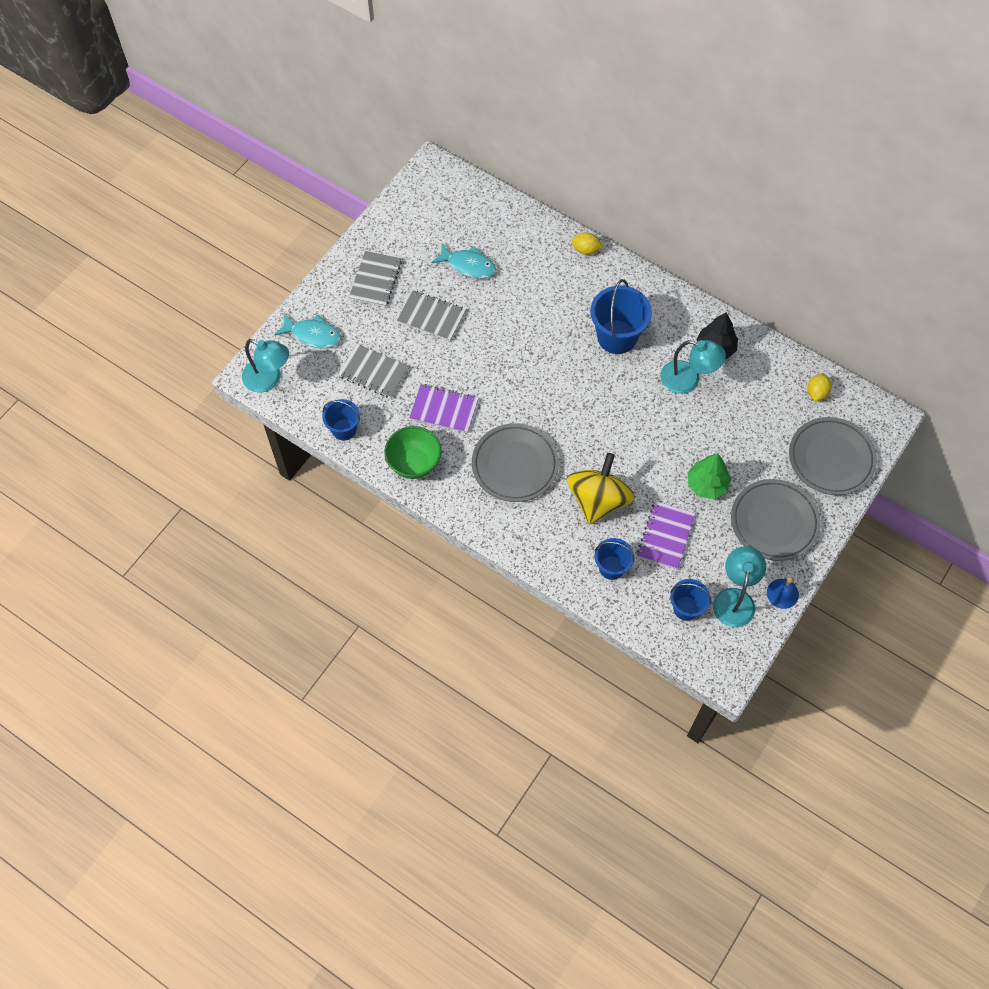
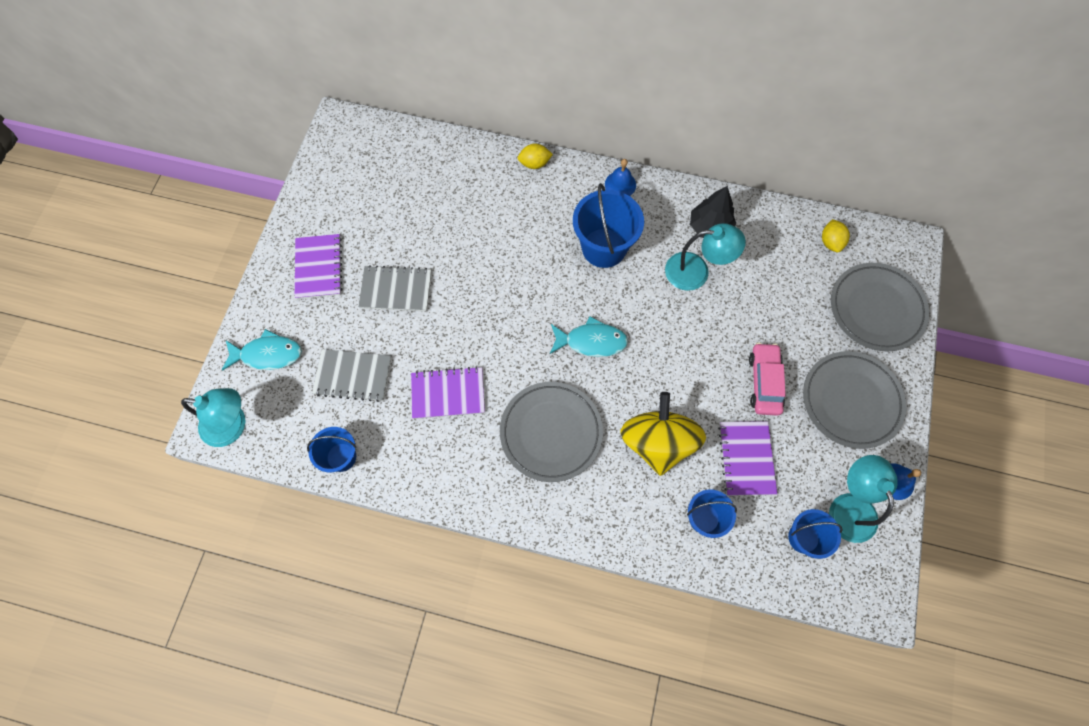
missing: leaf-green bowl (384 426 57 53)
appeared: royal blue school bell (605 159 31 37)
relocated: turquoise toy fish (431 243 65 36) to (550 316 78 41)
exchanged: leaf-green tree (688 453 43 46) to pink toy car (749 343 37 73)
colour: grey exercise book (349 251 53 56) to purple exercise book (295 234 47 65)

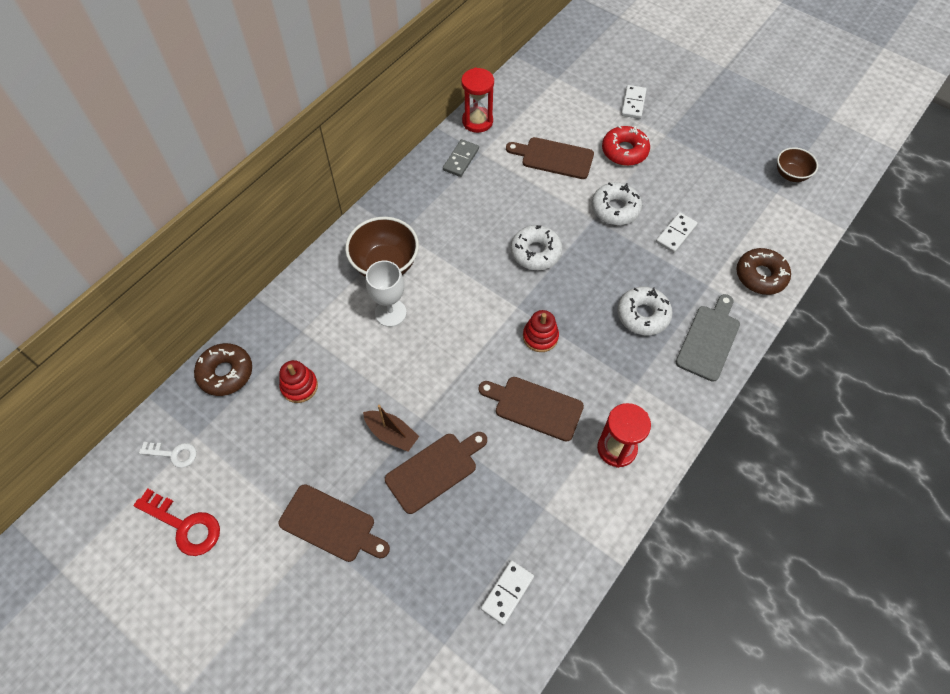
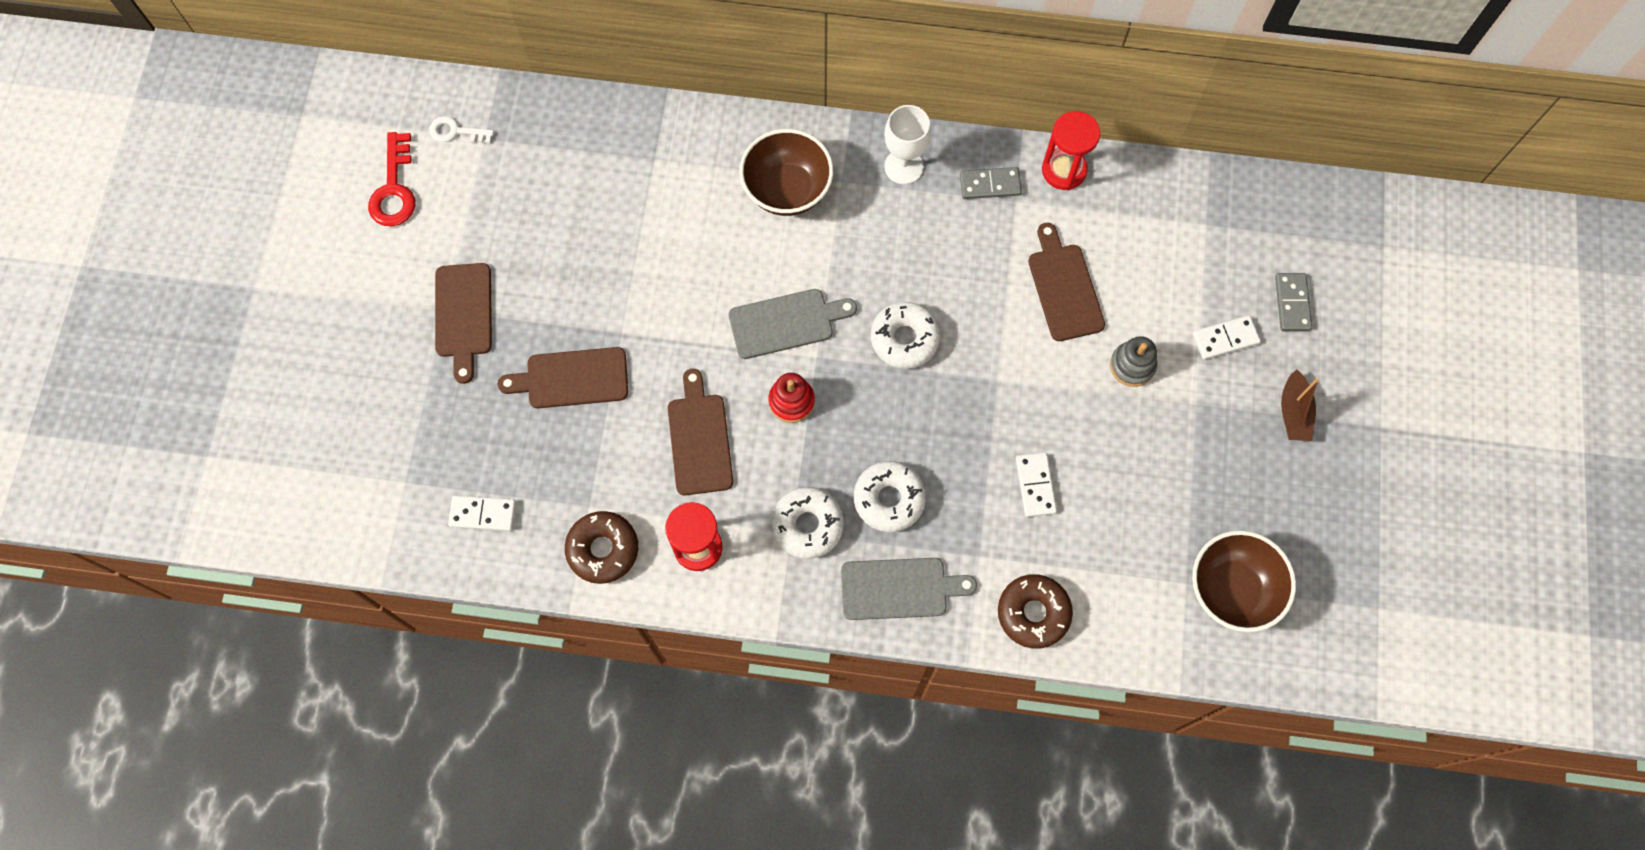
missing: red stacking rings (279 360 39 43)
appeared: grey chopping board (729 289 128 70); grey domino tile (1275 273 37 58)
relocated: russet donut (194 343 58 53) to (565 511 73 73); russet toy boat (363 405 56 47) to (1281 369 38 72); snow-white chalice (366 261 41 66) to (884 105 47 79); snow-white donut (592 182 50 43) to (771 487 73 72)
exchanged: red donut (602 126 48 40) to grey stacking rings (1110 336 47 51)
spun: snow-white key (139 442 58 26) = (430 116 64 27) 120 degrees clockwise; russet chopping board (385 432 102 82) = (498 347 130 61) 150 degrees clockwise; snow-white domino tile (656 212 42 41) = (1016 452 41 65) 75 degrees clockwise
size: russet bowl (777 147 41 35) = (1192 530 104 102) x1.67

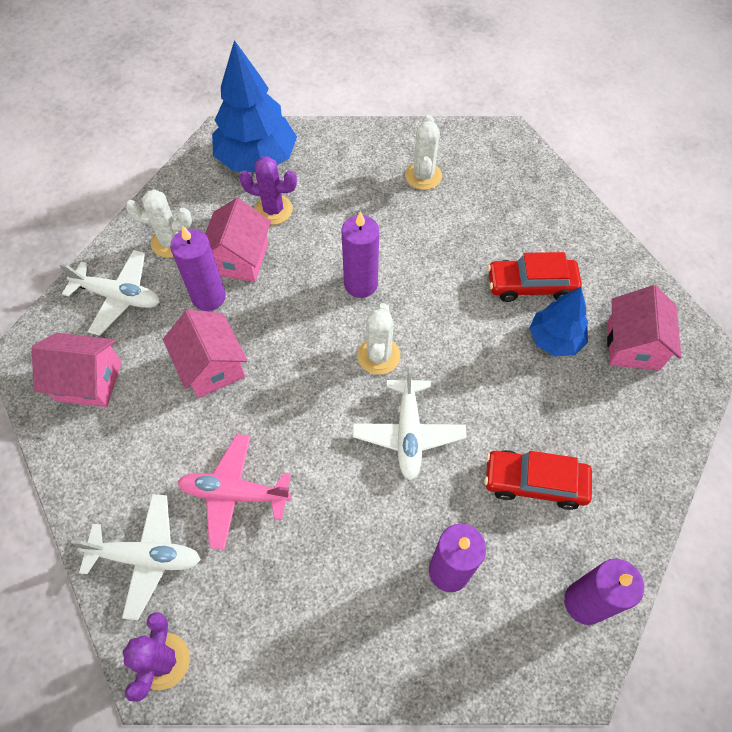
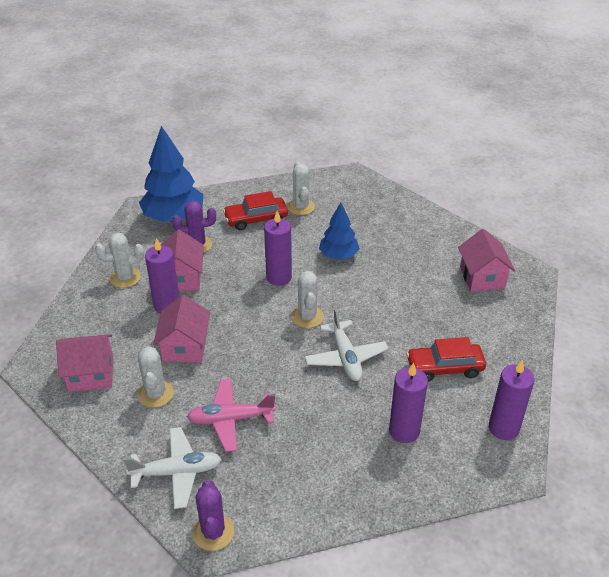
missing: snow-white plane (59 250 101 86)
appeared: snow-white prickly plant (138 347 36 61)
relocated: red toy car (488 252 94 50) to (223 191 65 39); royal blue tree (529 287 59 69) to (319 202 41 58)
spun: pink toy house (163 310 85 88) = (153 295 57 68) 45 degrees clockwise

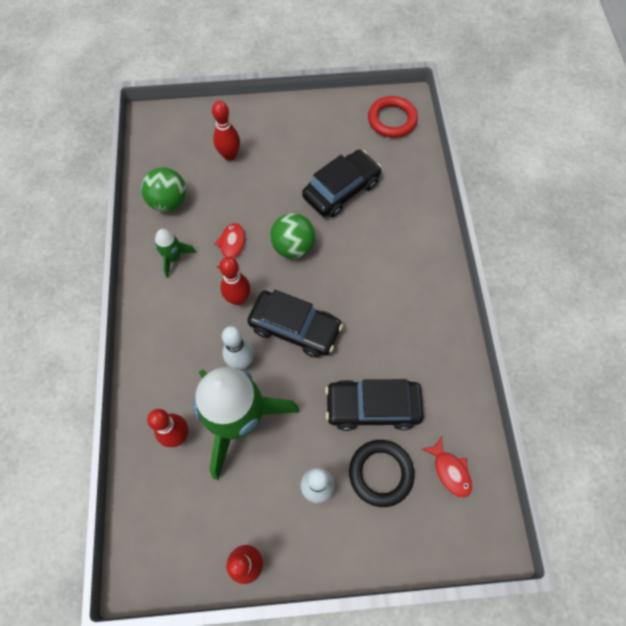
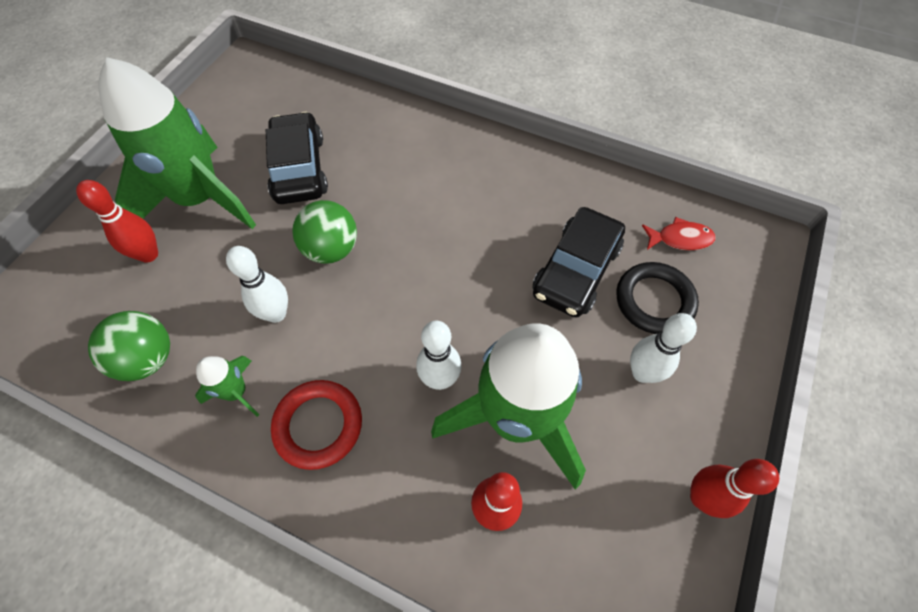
missing: red tenpin (219 257 31 48); ebony toy car (247 290 96 68)
appeared: leaf-green spaceship (98 57 158 172)
relocated: red torus (368 96 50 42) to (271 380 91 90)
exchanged: red toy fish (214 223 31 45) to snow-white tenpin (226 246 62 77)

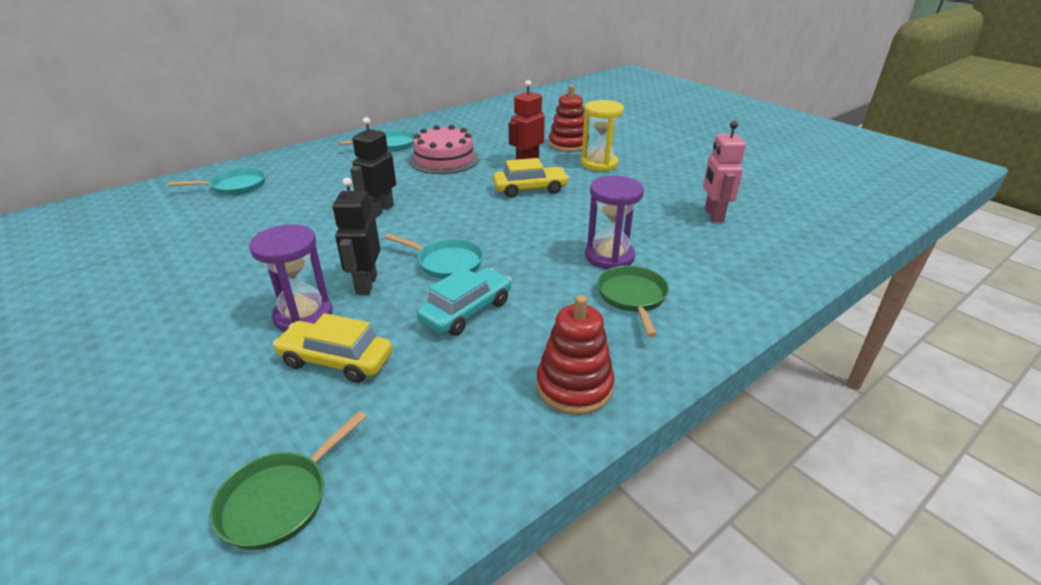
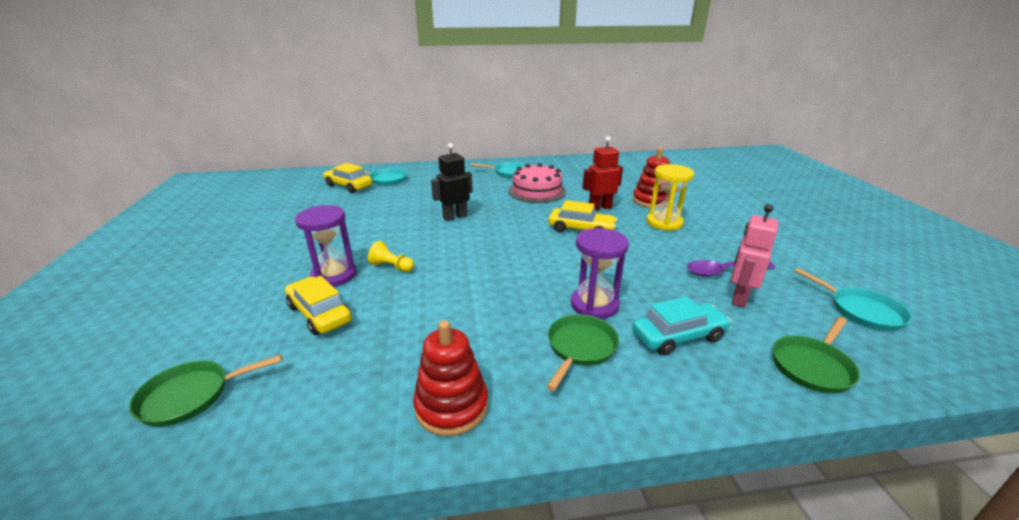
appeared: golden toy car (323 163 49 30); purple tablespoon (687 260 89 17); leaf-green frying pan (773 317 87 76)
relocated: turquoise frying pan (385 233 99 46) to (795 268 117 63); turquoise toy car (417 268 94 68) to (632 296 99 59)
exchanged: ebony robot figure (333 177 47 118) to golden chess pawn (368 241 46 31)

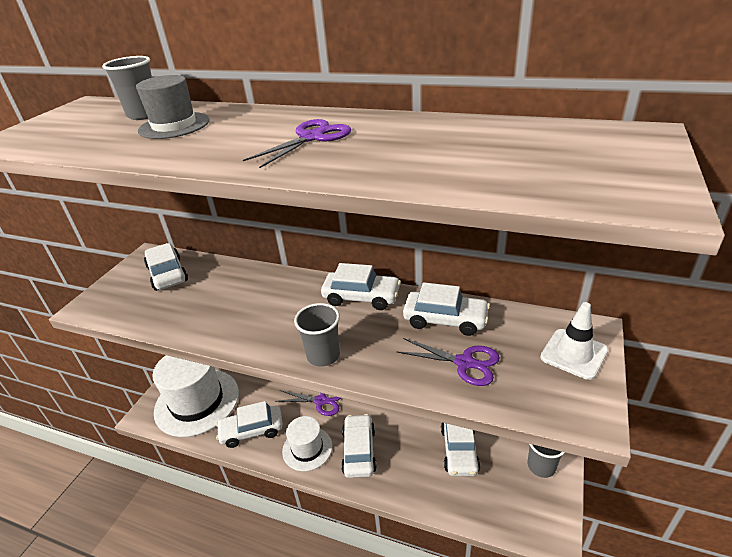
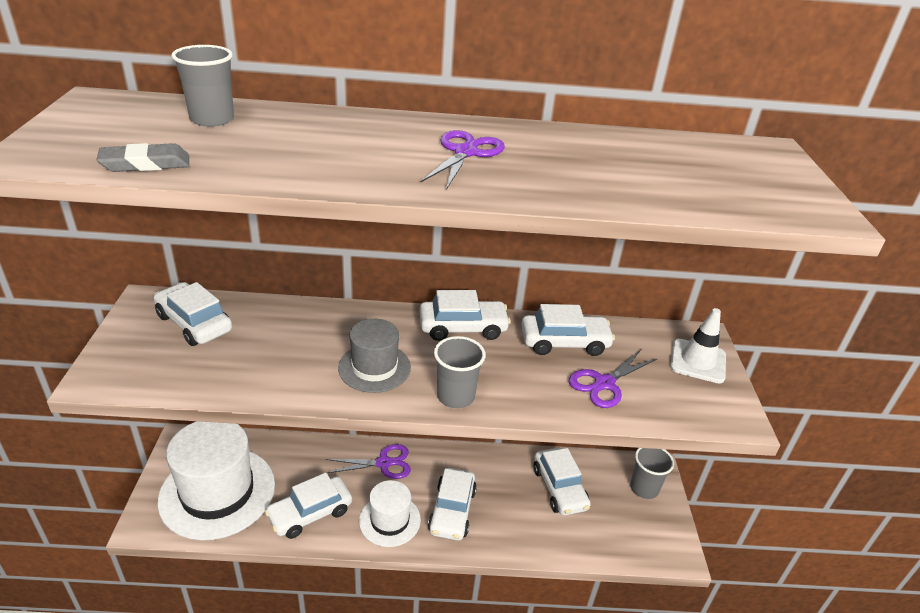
appeared: grey pencil eraser (96 143 93 29)
relocated: grey tall hat (136 75 73 64) to (338 319 73 74)
spun: snow-white toy car (341 414 36 64) = (428 468 49 73) 150 degrees counterclockwise; purple pair of scissors (397 338 103 48) = (569 350 89 58) 135 degrees clockwise

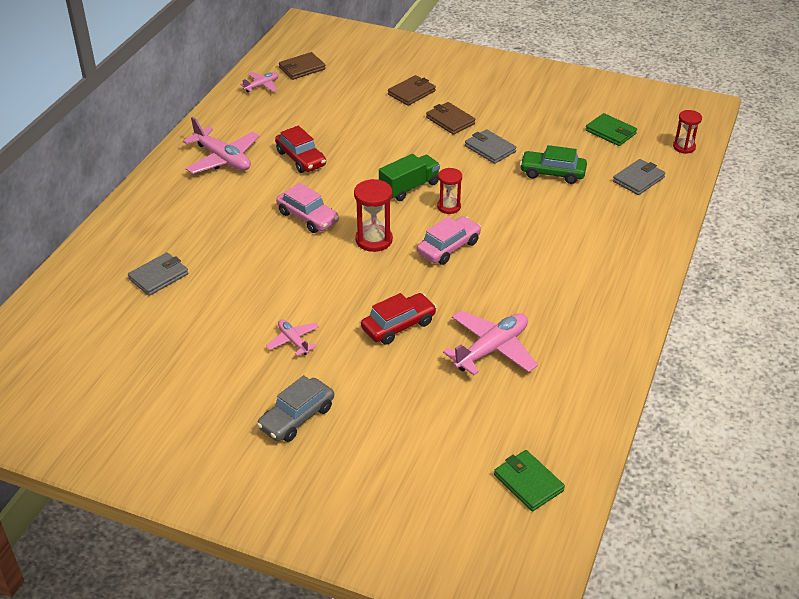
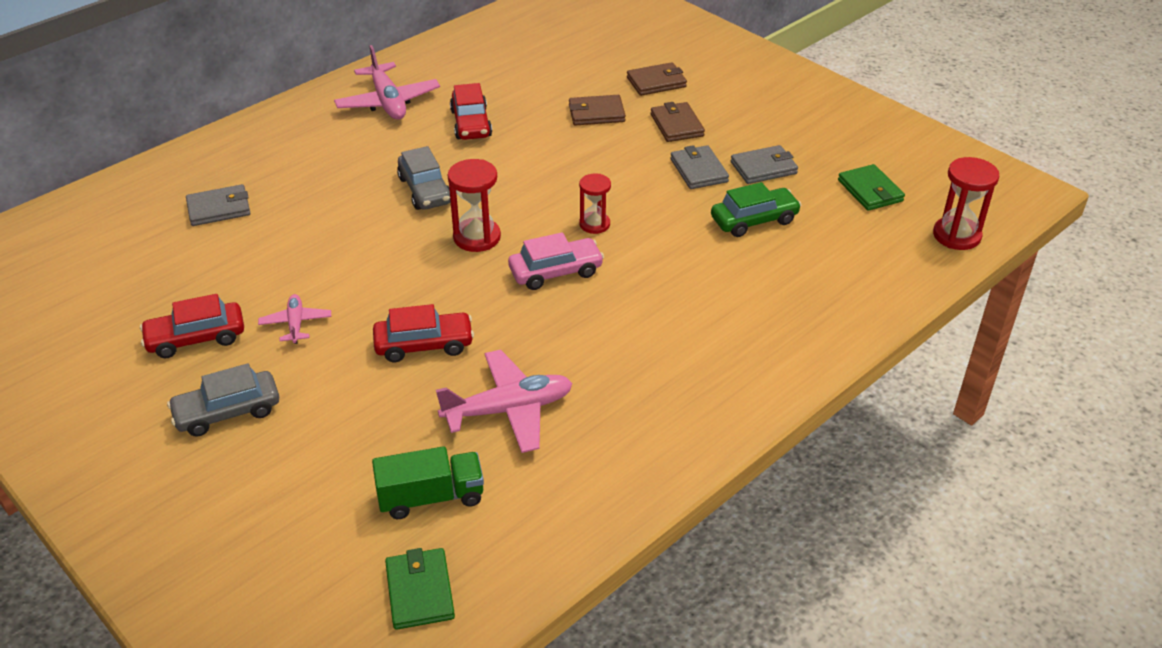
missing: pink plane (240 72 39 20)
appeared: red toy car (140 294 104 64)
relocated: russet billfold (279 52 47 28) to (569 95 57 30); leaf-green toy truck (379 154 61 47) to (372 446 112 73); grey billfold (613 159 53 36) to (731 145 67 39)
colour: pink toy car (276 183 63 50) to grey toy car (397 146 54 64)
spun: leaf-green toy car (520 145 67 39) = (711 182 90 55) 120 degrees clockwise
size: red hourglass (673 110 29 44) = (933 157 67 93) x1.51

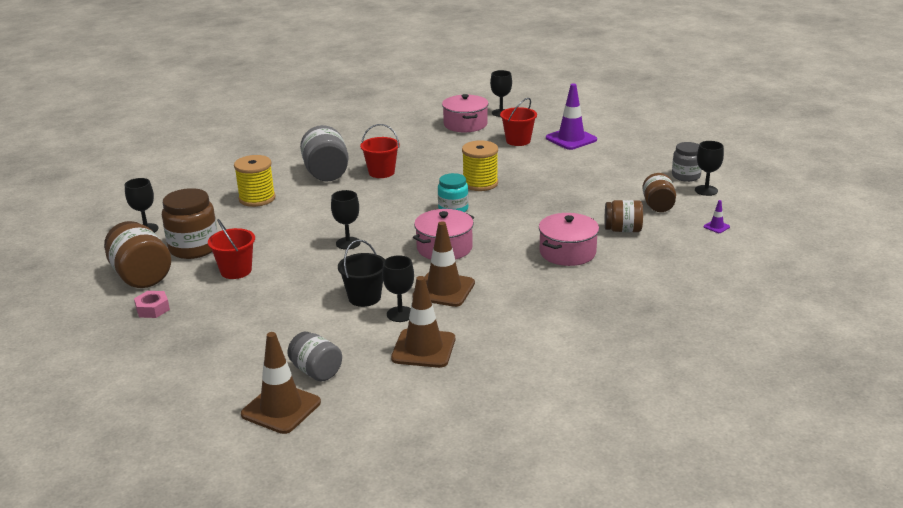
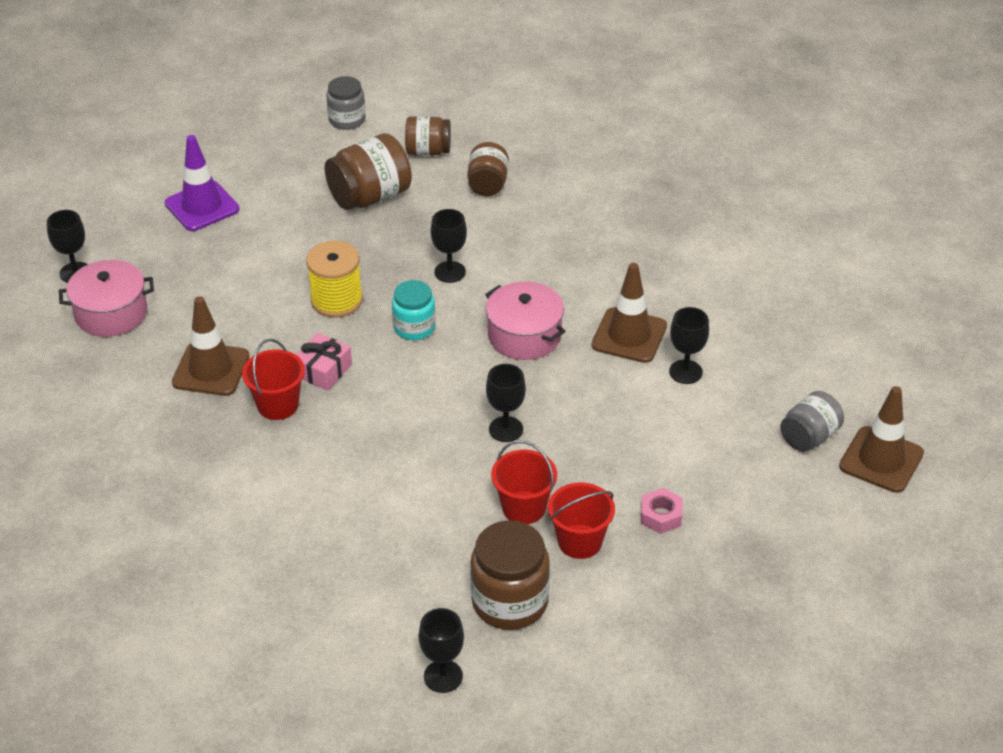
missing: golden reel of thread (234 155 42 52); grey jar (300 125 48 56); ebony bucket (338 240 47 67); pink pot (539 213 60 53); purple safety cone (704 200 26 33)
appeared: pink gift (296 333 56 57)
relocated: russet jar (104 221 67 67) to (325 133 87 77); pink hex nut (134 291 36 27) to (641 488 42 46); russet safety cone (391 276 64 92) to (172 296 78 100); red bucket (500 98 37 48) to (491 440 66 84); ebony chalice (695 141 29 55) to (431 209 36 74)

